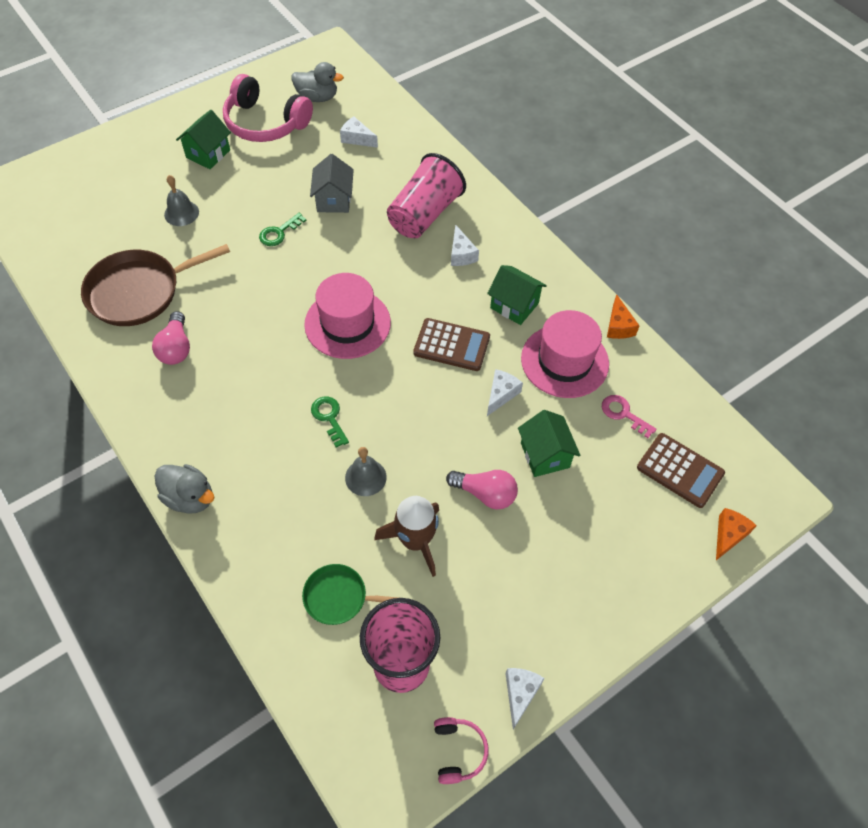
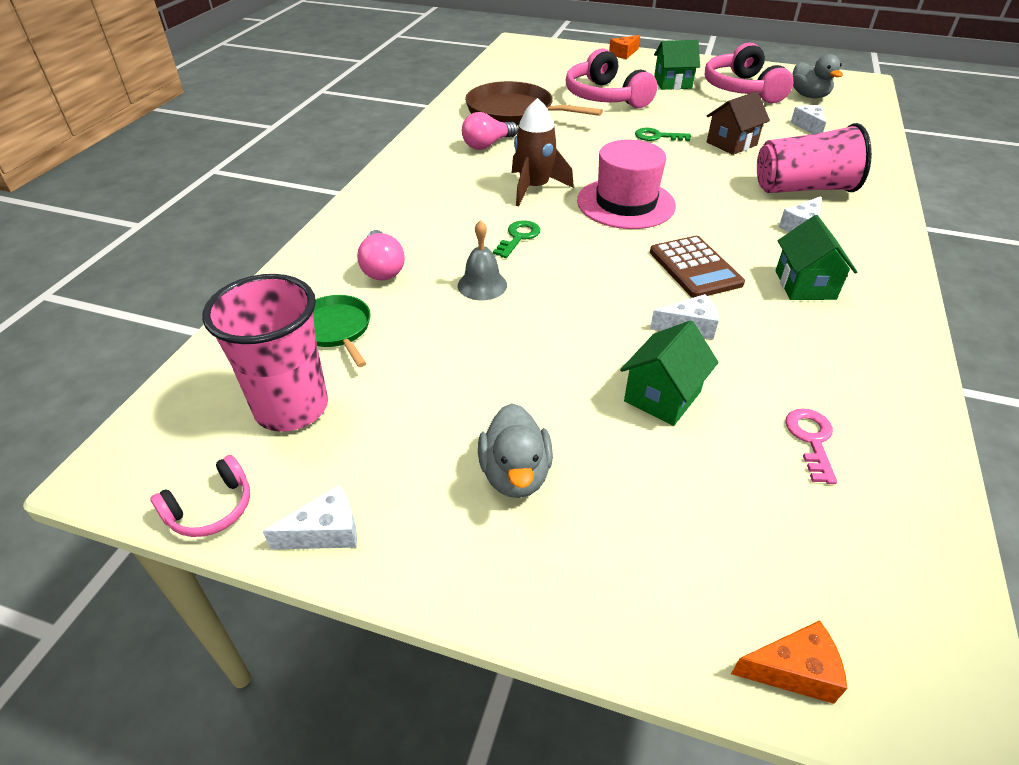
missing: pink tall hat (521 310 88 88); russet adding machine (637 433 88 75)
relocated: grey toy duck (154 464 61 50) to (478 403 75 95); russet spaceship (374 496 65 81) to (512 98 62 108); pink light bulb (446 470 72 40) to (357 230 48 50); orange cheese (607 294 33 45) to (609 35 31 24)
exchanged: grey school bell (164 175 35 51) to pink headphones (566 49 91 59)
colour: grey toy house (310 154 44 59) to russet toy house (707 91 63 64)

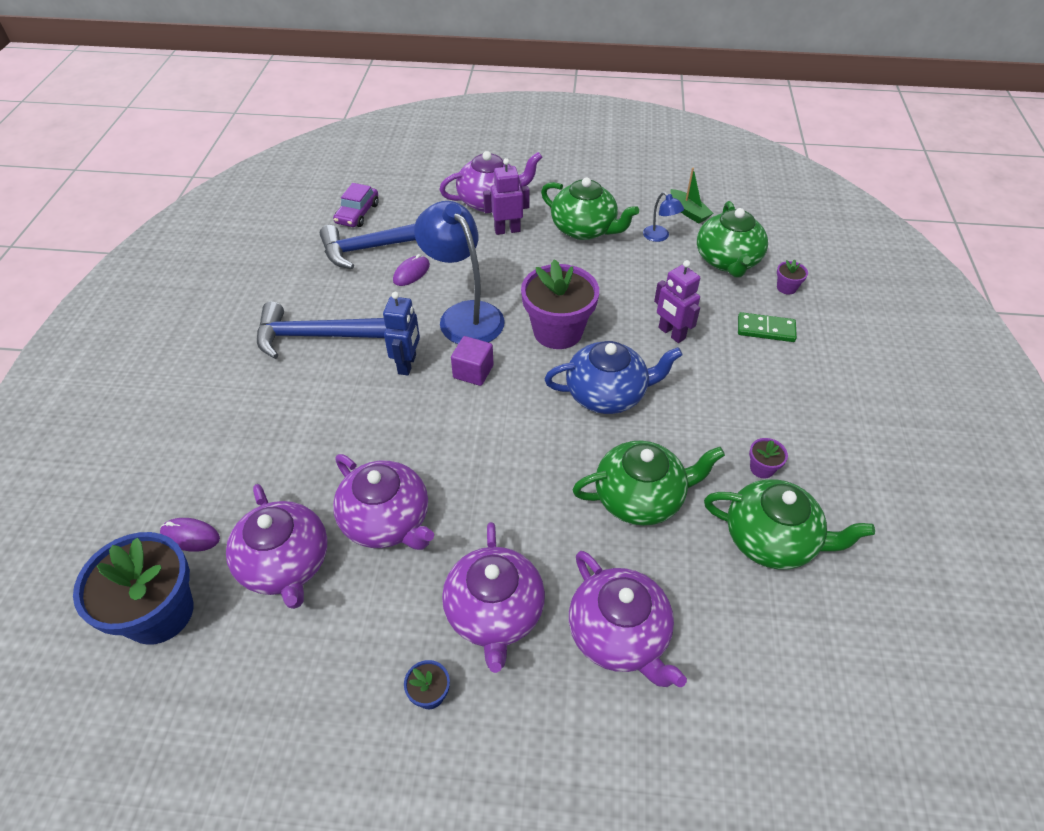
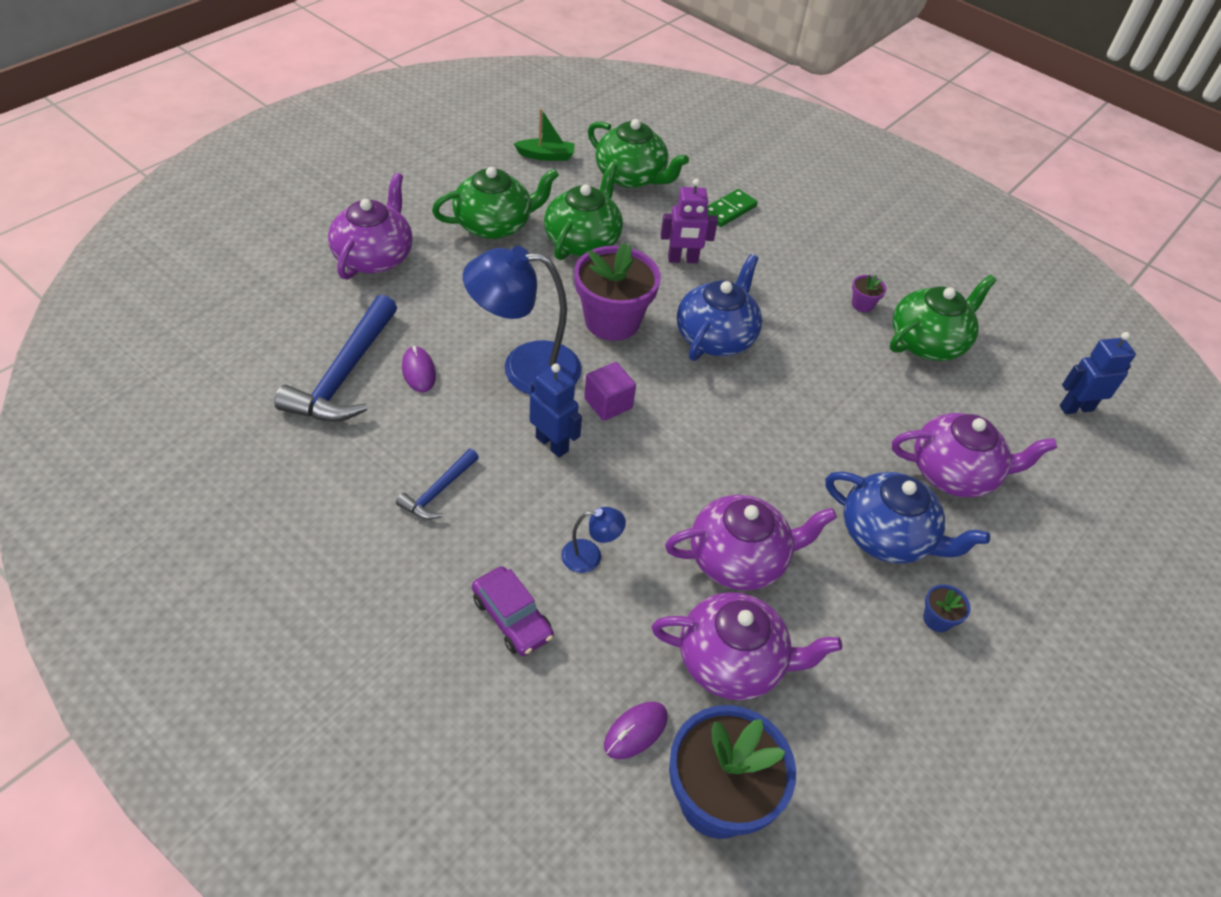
missing: purple robot figure (483 158 47 77); purple plant pot (777 259 31 36)
appeared: royal blue robot figure (1060 332 76 82)
relocated: purple toy car (333 183 46 44) to (472 566 82 90); leaf-green tea pot (572 441 153 85) to (544 162 79 98); royal blue lamp (643 192 41 50) to (561 507 65 66)
colour: purple tea pot (442 522 103 151) to royal blue tea pot (825 471 165 92)
size: royal blue hammer (257 302 129 57) = (396 449 83 71) x0.52

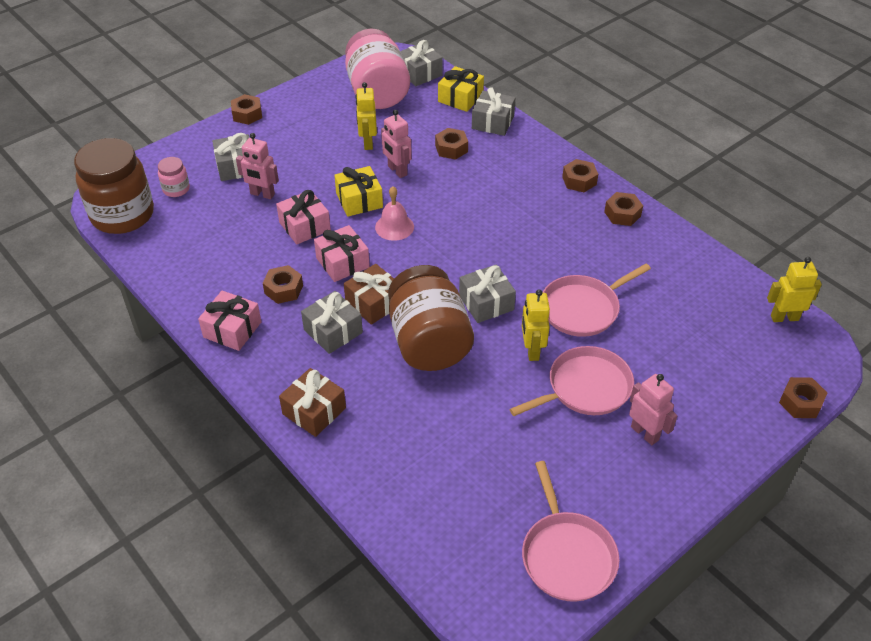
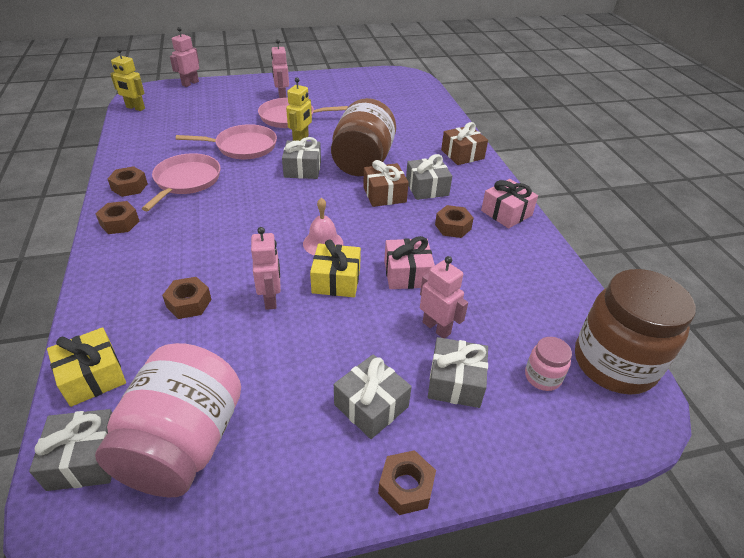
missing: pink gift (314 225 56 57); golden robot figure (356 82 21 68)
relocated: grey gift (472 87 43 49) to (334 355 78 84); pink frying pan (522 461 98 141) to (141 153 80 58)
exchanged: russet hex nut (779 377 48 41) to pink robot figure (170 27 29 60)

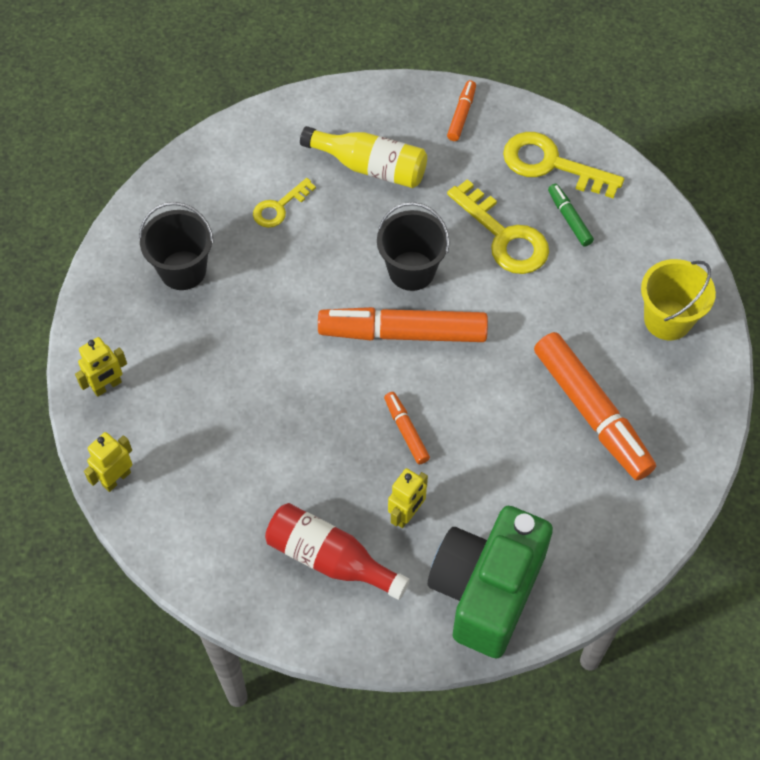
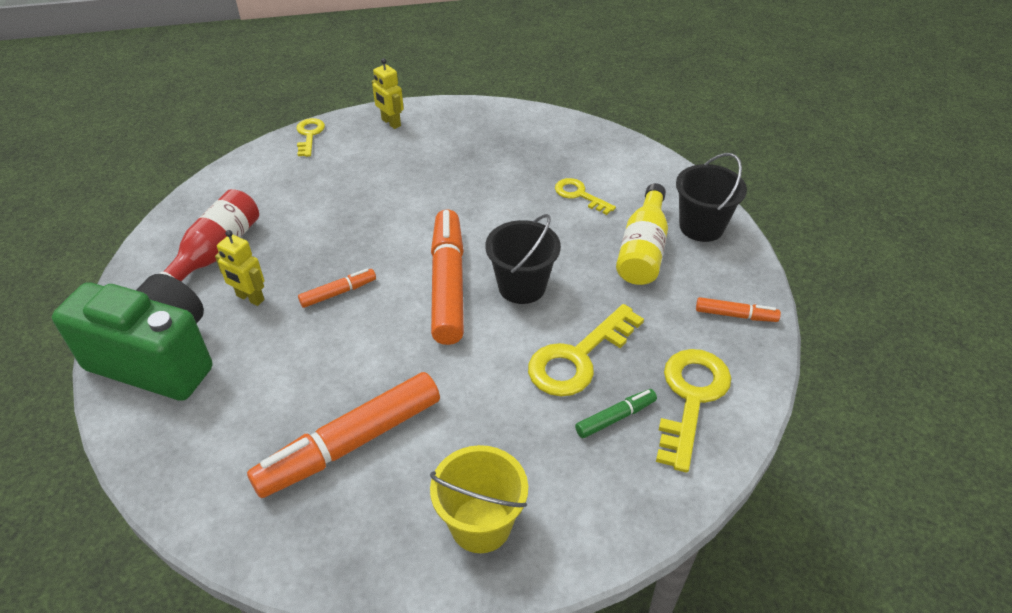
relocated: ebony bucket (139 202 75 88) to (676 153 71 89)
exchanged: golden robot figure (84 432 48 60) to golden key (296 118 29 39)

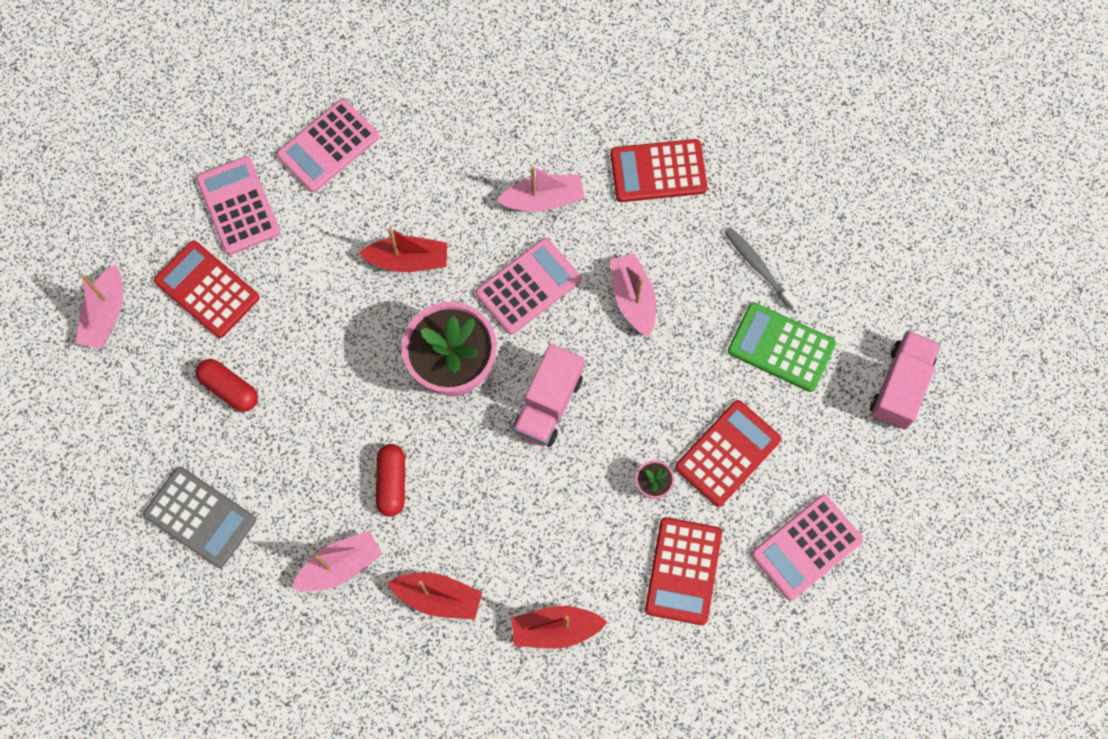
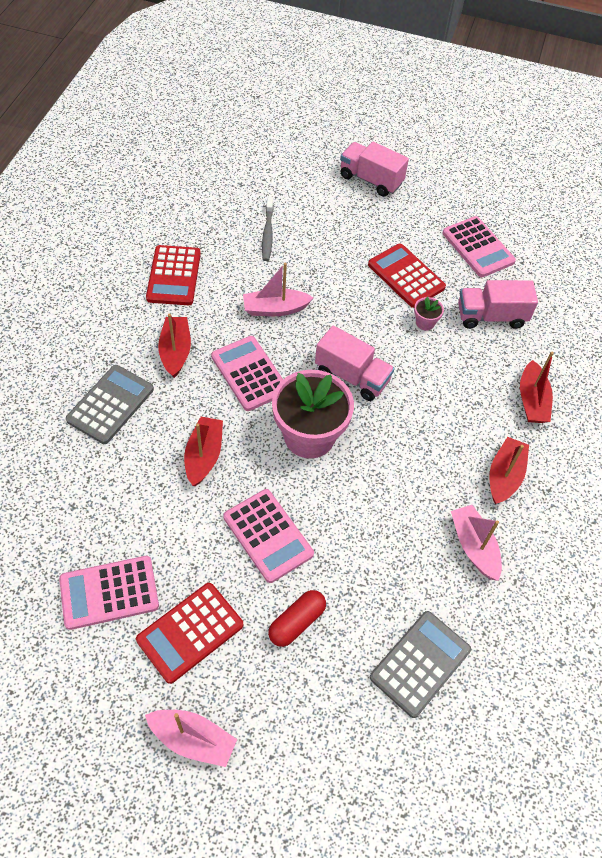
missing: red capsule (376 444 29 73); leaf-green adding machine (728 302 108 90)
appeared: grey adding machine (66 365 88 79)
relocated: pink adding machine (277 99 102 94) to (223 489 91 94)
exchanged: red adding machine (645 517 77 108) to pink toy truck (458 280 80 49)
colour: pink toy boat (497 166 88 46) to red toy boat (158 314 33 64)
spun: grey toothbrush (724 227 75 84) = (262 197 12 64) 60 degrees counterclockwise

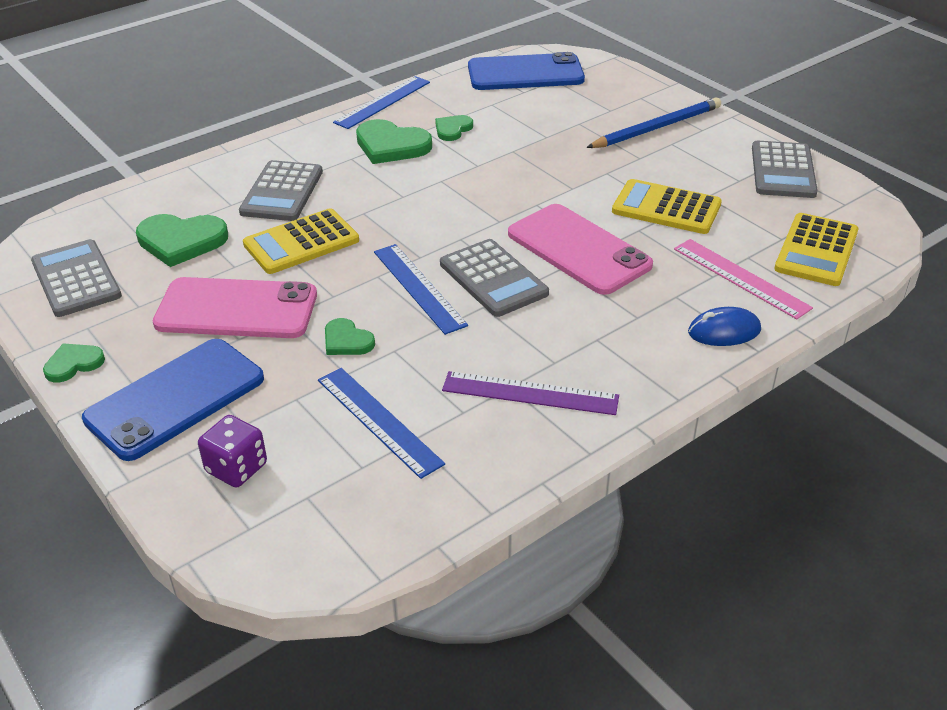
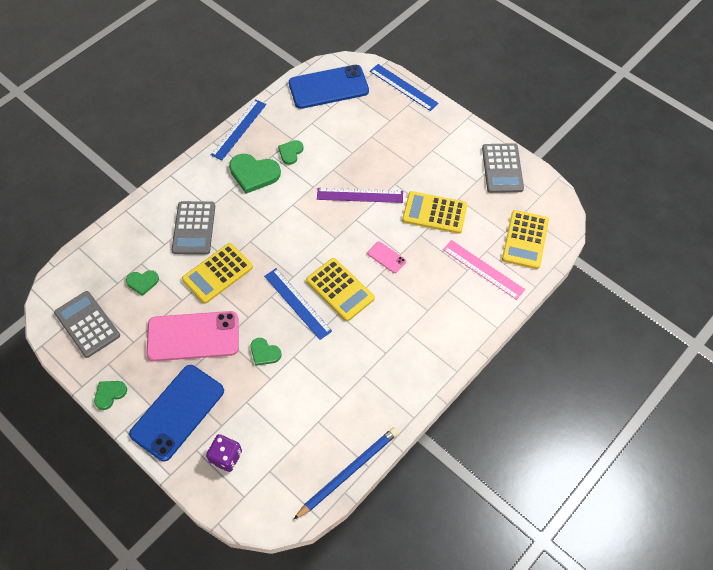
missing: royal blue PC mouse (688 307 73 39)
relocated: royal blue measuring stick (318 368 127 111) to (370 64 69 47); purple measuring stick (442 371 177 44) to (317 188 86 15); royal blue pencil (586 97 135 51) to (293 427 106 93)
colour: grey adding machine (440 239 109 78) to golden adding machine (306 258 69 63)
size: leaf-green heart (136 214 92 53) = (126 270 33 26) x0.57; pink mobile phone (508 204 145 91) = (368 241 38 32) x0.43

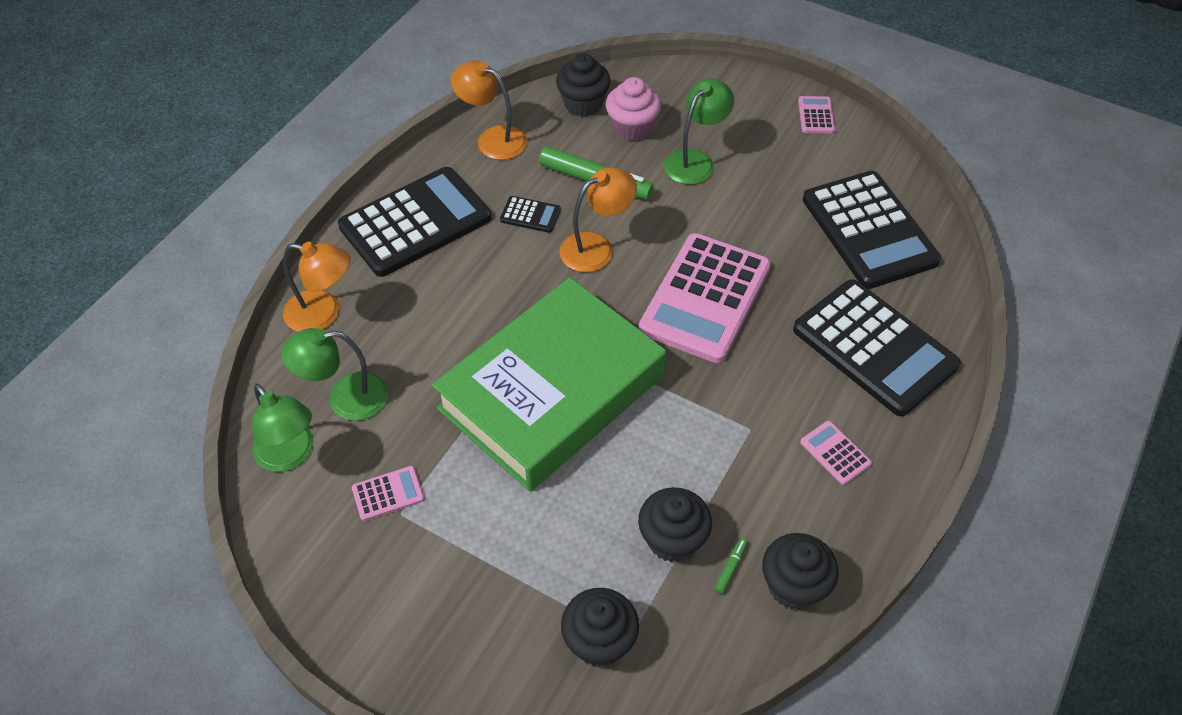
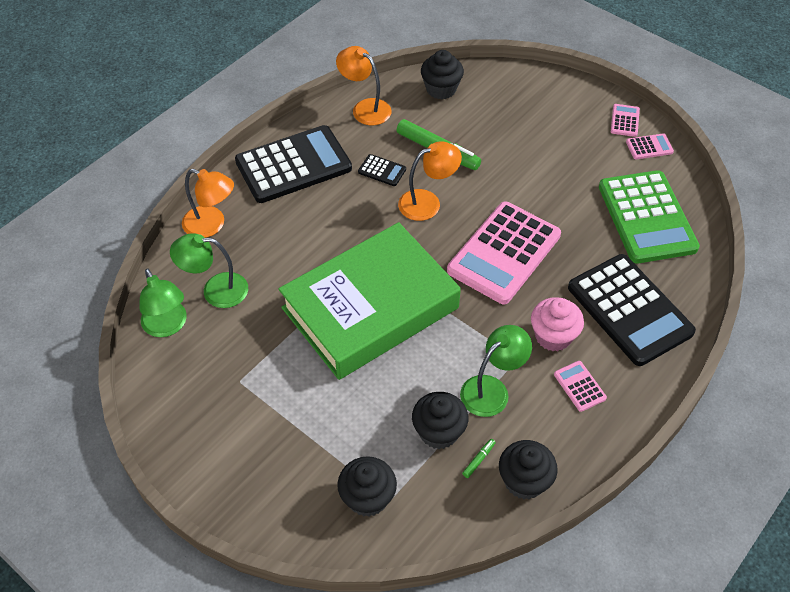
relocated: pink adding machine (352 466 73 55) to (626 134 48 25); pink cupcake (606 77 55 64) to (531 297 53 54); leaf-green lamp (664 78 70 107) to (460 325 72 92)
colour: ebony adding machine (803 171 138 118) to leaf-green adding machine (599 170 101 93)

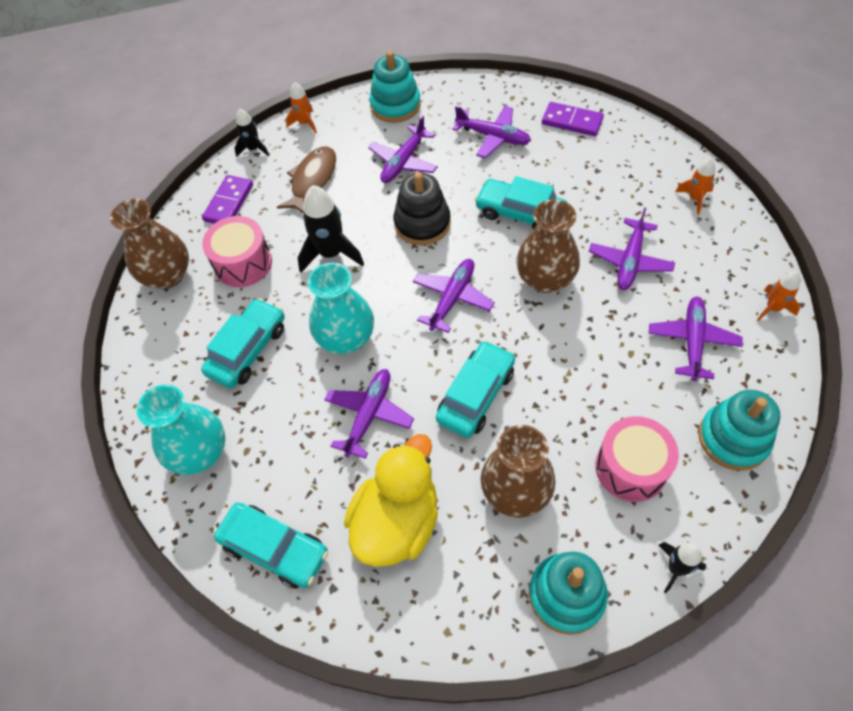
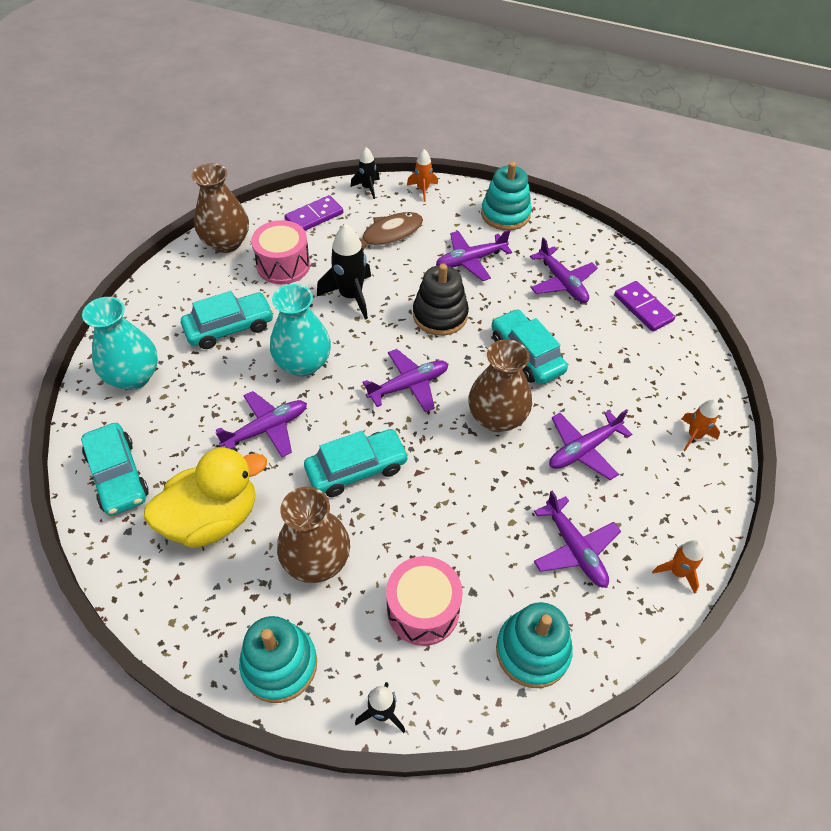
spun: purple plane (649 296 93 85) = (534 491 87 97) 105 degrees clockwise

